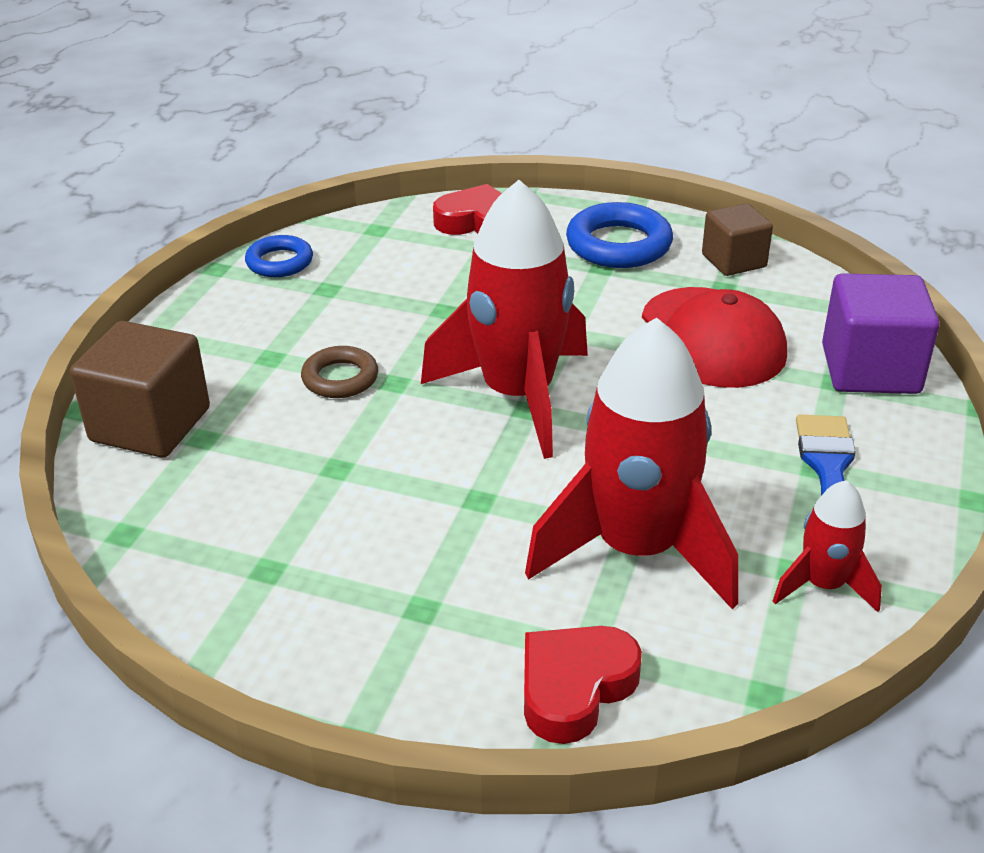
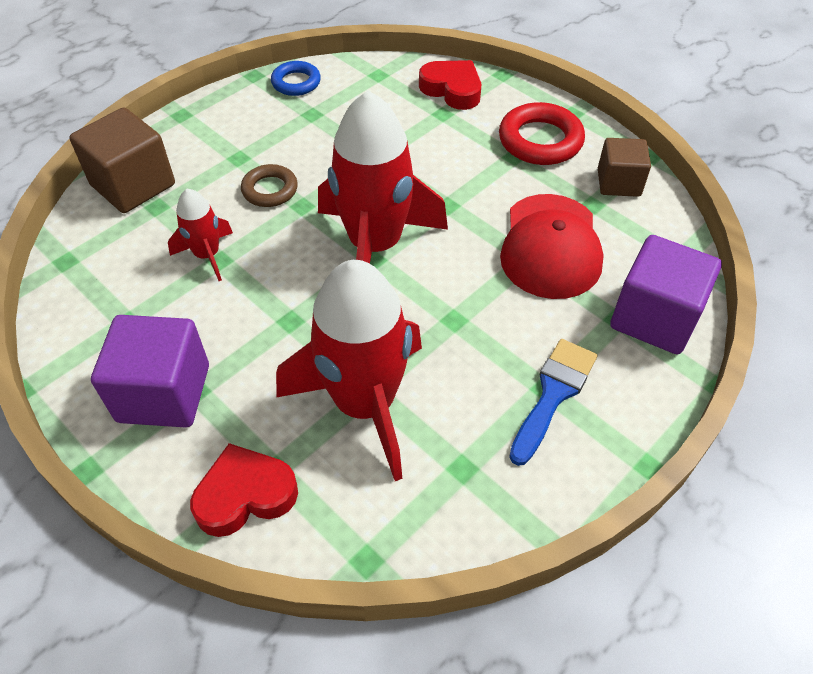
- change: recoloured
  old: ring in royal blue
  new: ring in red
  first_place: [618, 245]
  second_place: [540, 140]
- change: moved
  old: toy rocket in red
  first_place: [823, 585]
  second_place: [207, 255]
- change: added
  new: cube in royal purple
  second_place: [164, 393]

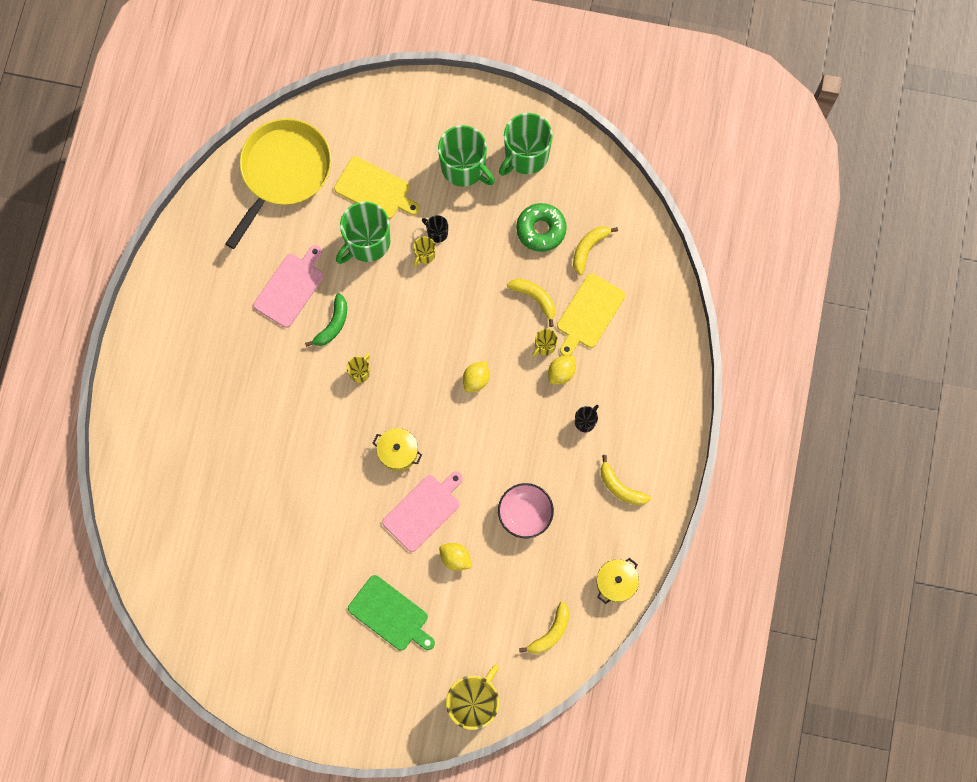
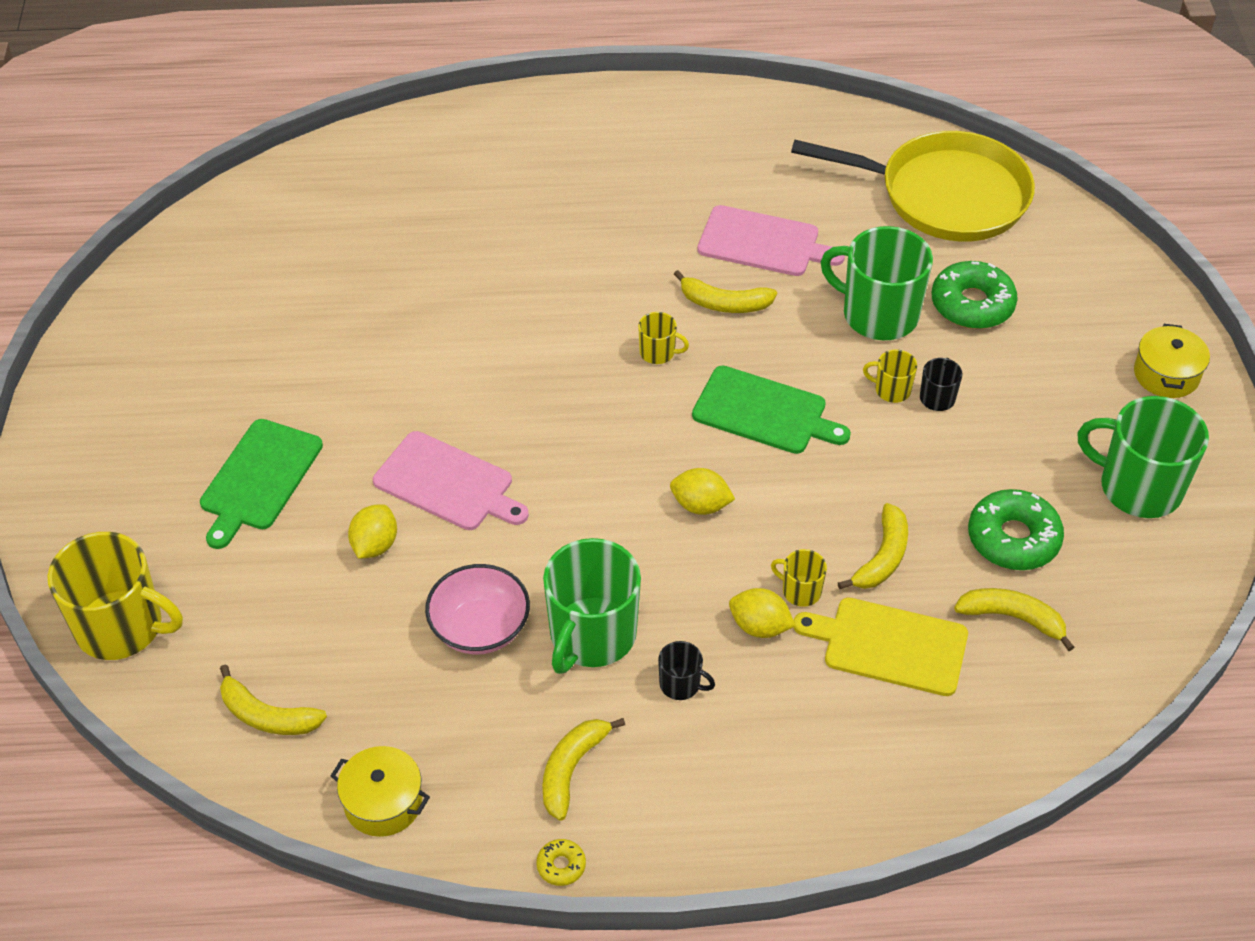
- change: recoloured
  old: banana in green
  new: banana in bright yellow
  first_place: [333, 324]
  second_place: [724, 303]
- change: replaced
  old: chopping board in bright yellow
  new: glazed donut in green
  first_place: [374, 189]
  second_place: [972, 304]
- change: moved
  old: pot in bright yellow
  first_place: [398, 452]
  second_place: [1166, 374]
- change: moved
  old: mug in green
  first_place: [464, 167]
  second_place: [592, 635]
- change: added
  new: glazed donut in bright yellow
  second_place: [561, 865]
- change: added
  new: chopping board in green
  second_place: [764, 412]

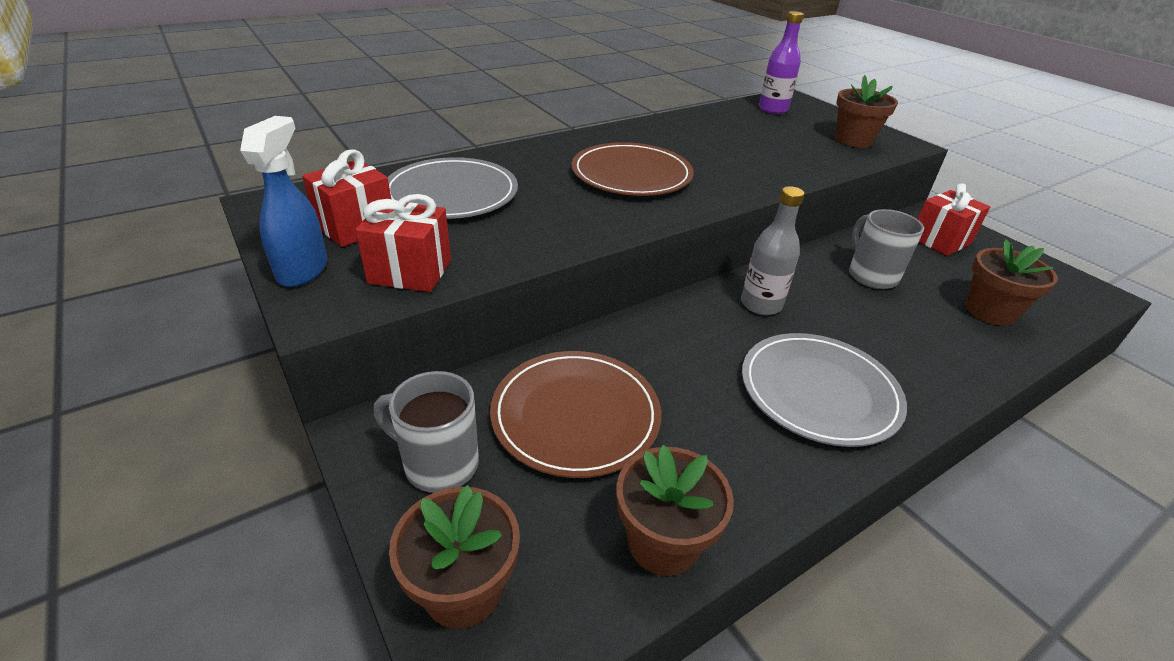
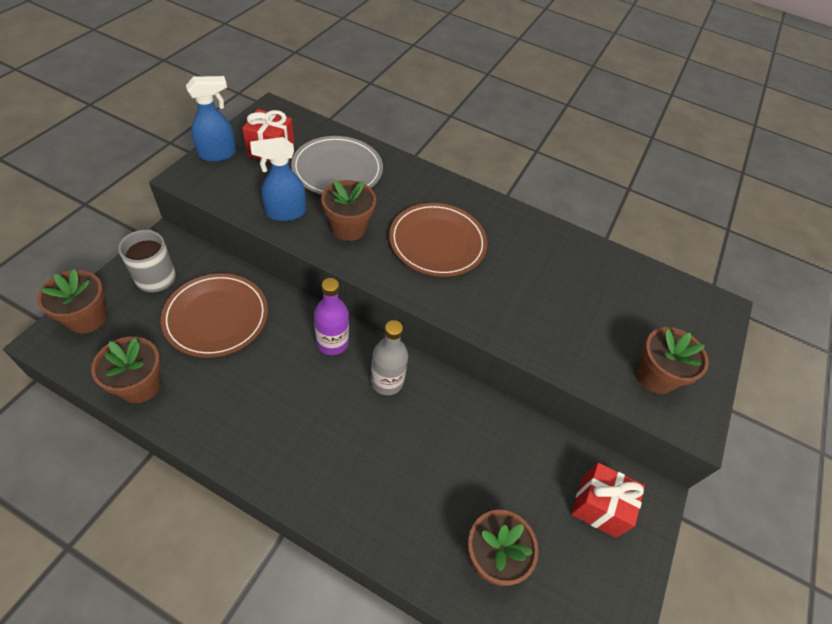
- change: removed
  old: wrapped gift in red
  first_place: [410, 271]
- change: removed
  old: flat dish in ash-grey
  first_place: [819, 391]
- change: moved
  old: drink bottle in royal purple
  first_place: [773, 109]
  second_place: [332, 343]
- change: removed
  old: mug in ash-grey
  first_place: [871, 275]
- change: added
  new: spray cleaner in royal blue
  second_place: [285, 213]
- change: added
  new: flower pot in dark brown
  second_place: [348, 228]

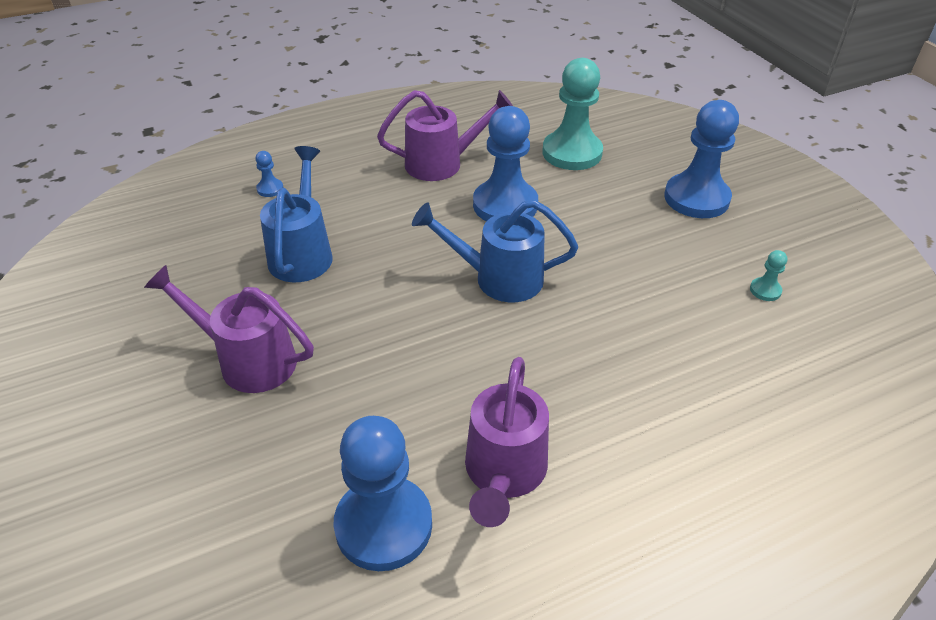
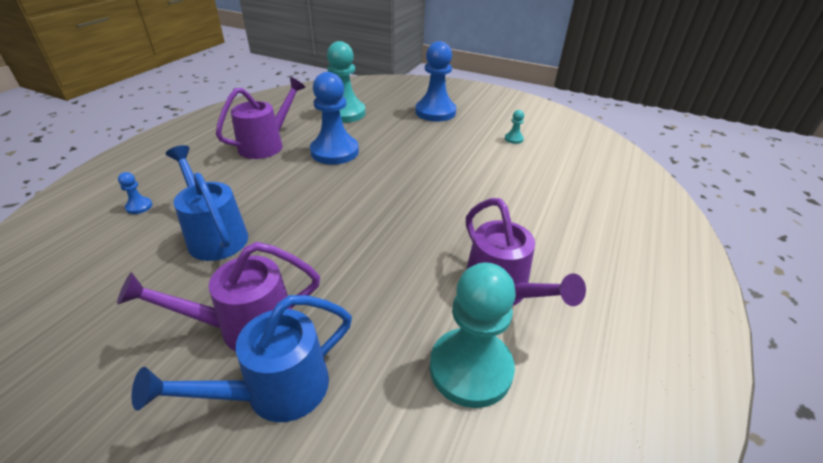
- change: recoloured
  old: pawn in royal blue
  new: pawn in turquoise
  first_place: [383, 525]
  second_place: [470, 368]
- change: moved
  old: watering pot in royal blue
  first_place: [498, 278]
  second_place: [275, 391]

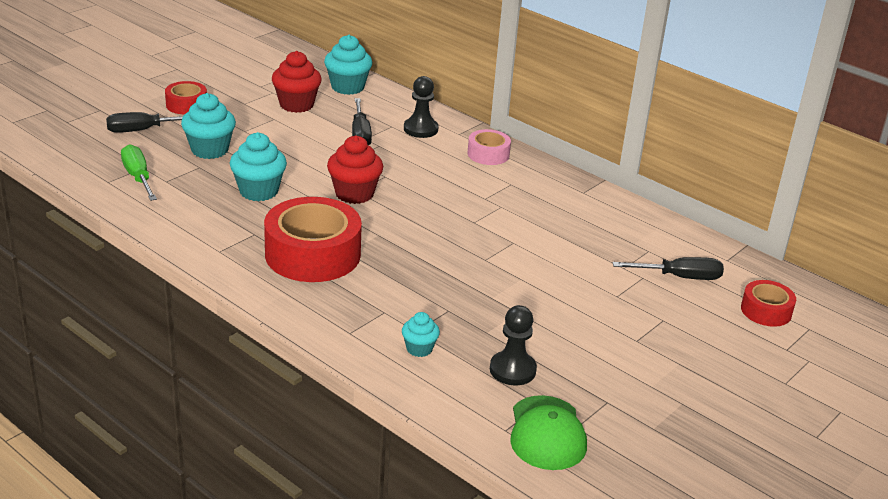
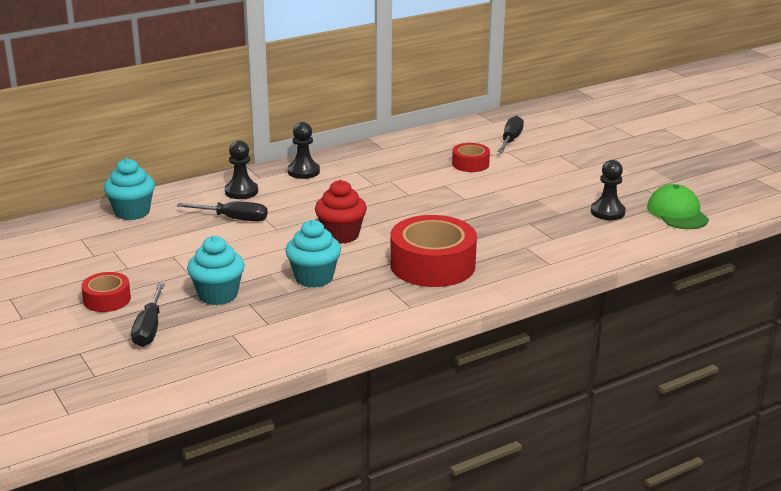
- change: removed
  old: hand screwdriver in green
  first_place: [138, 177]
- change: removed
  old: fairy cake in red
  first_place: [296, 105]
- change: removed
  old: fairy cake in turquoise
  first_place: [419, 349]
- change: replaced
  old: tape in rose-pink
  new: pawn in jet-black
  first_place: [488, 154]
  second_place: [303, 172]
- change: turned
  old: baseball cap in green
  first_place: [547, 433]
  second_place: [677, 213]
  degrees: -120
- change: moved
  old: tape in red
  first_place: [766, 311]
  second_place: [470, 164]

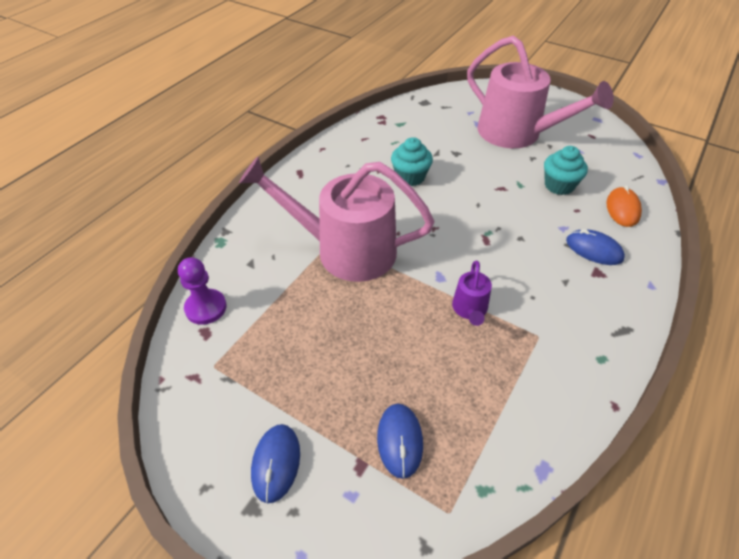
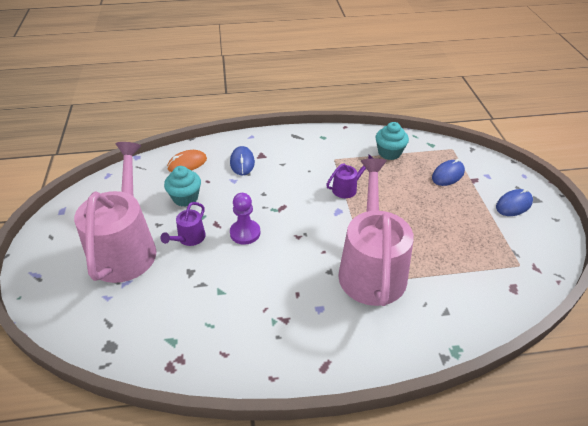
- change: moved
  old: pawn in royal purple
  first_place: [206, 308]
  second_place: [245, 233]
- change: turned
  old: watering pot in rose-pink
  first_place: [345, 250]
  second_place: [371, 268]
  degrees: -150
- change: moved
  old: fairy cake in turquoise
  first_place: [410, 177]
  second_place: [389, 153]
- change: added
  new: watering pot in royal purple
  second_place: [189, 238]

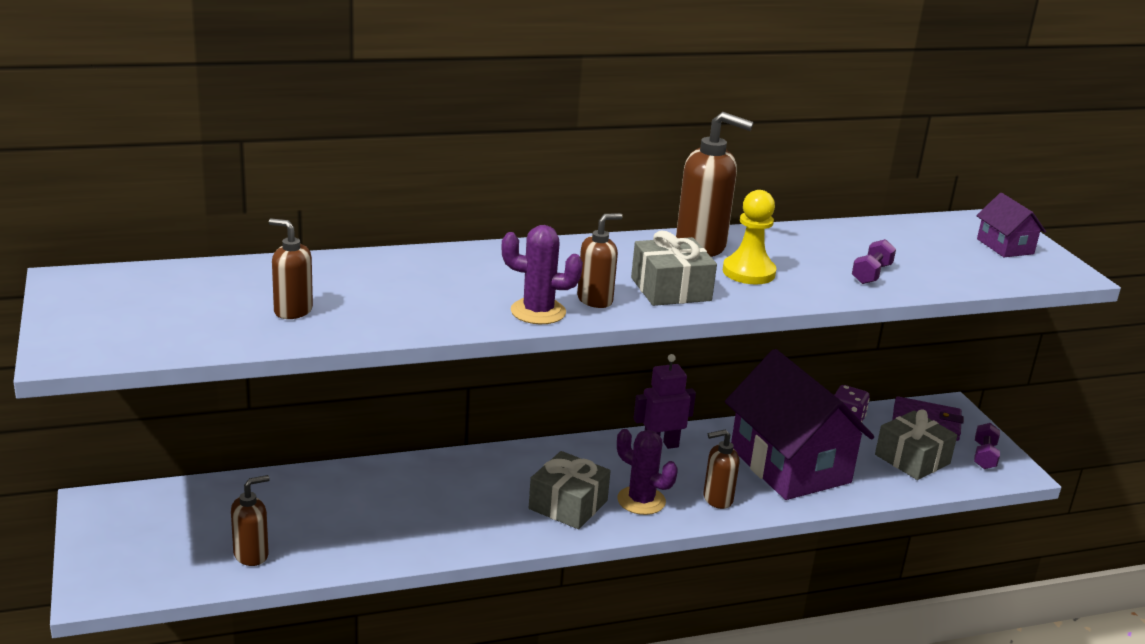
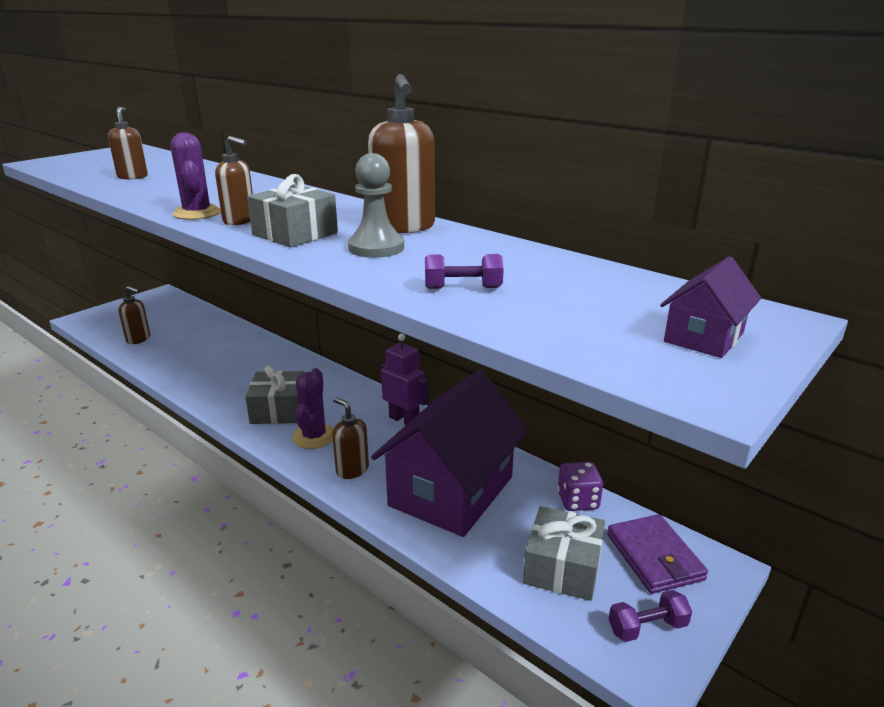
- change: recoloured
  old: pawn in bright yellow
  new: pawn in ash-grey
  first_place: [748, 272]
  second_place: [376, 248]

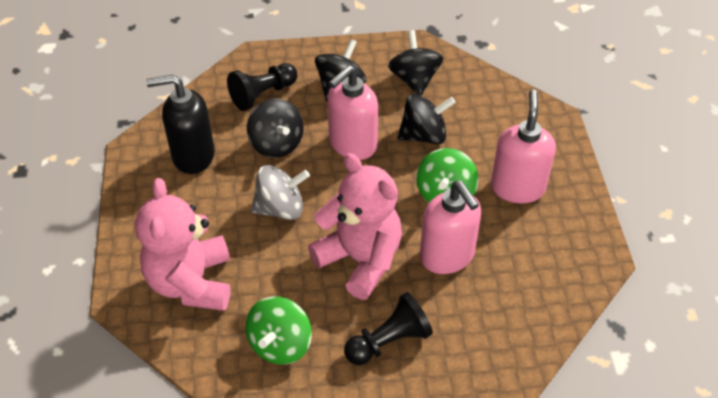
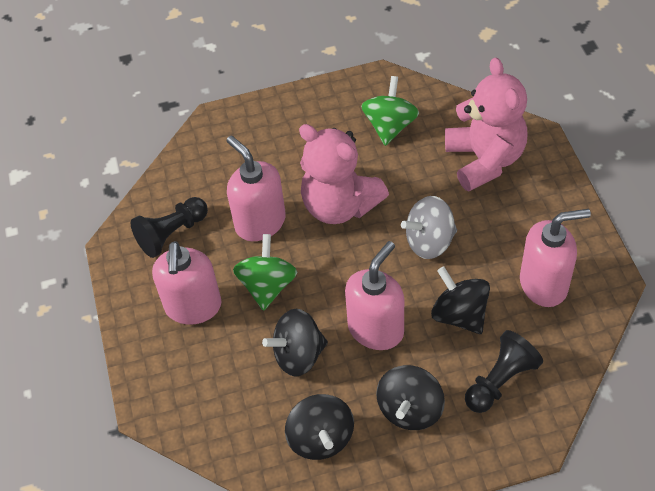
- change: recoloured
  old: pump bottle in jet-black
  new: pump bottle in rose-pink
  first_place: [193, 156]
  second_place: [544, 284]
- change: moved
  old: pawn in jet-black
  first_place: [389, 341]
  second_place: [172, 234]

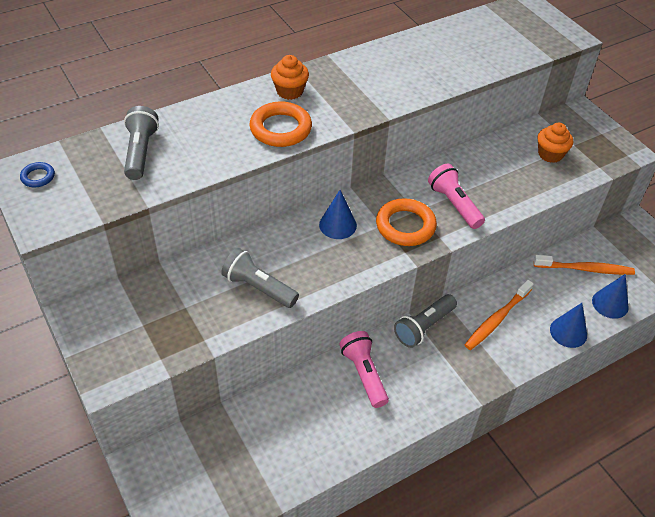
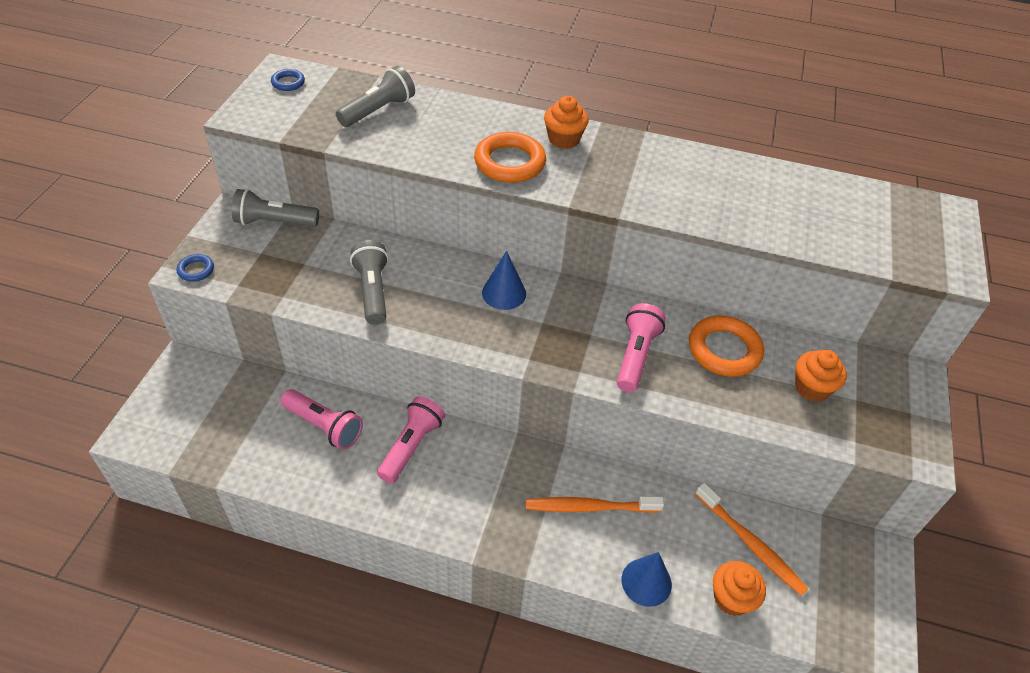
- change: moved
  old: ring in orange
  first_place: [405, 226]
  second_place: [724, 350]
- change: moved
  old: flashlight in ash-grey
  first_place: [424, 327]
  second_place: [274, 222]
- change: replaced
  old: solid cone in royal blue
  new: fairy cake in orange
  first_place: [610, 304]
  second_place: [731, 598]
- change: added
  new: ring in royal blue
  second_place: [196, 270]
- change: added
  new: flashlight in rose-pink
  second_place: [324, 426]

